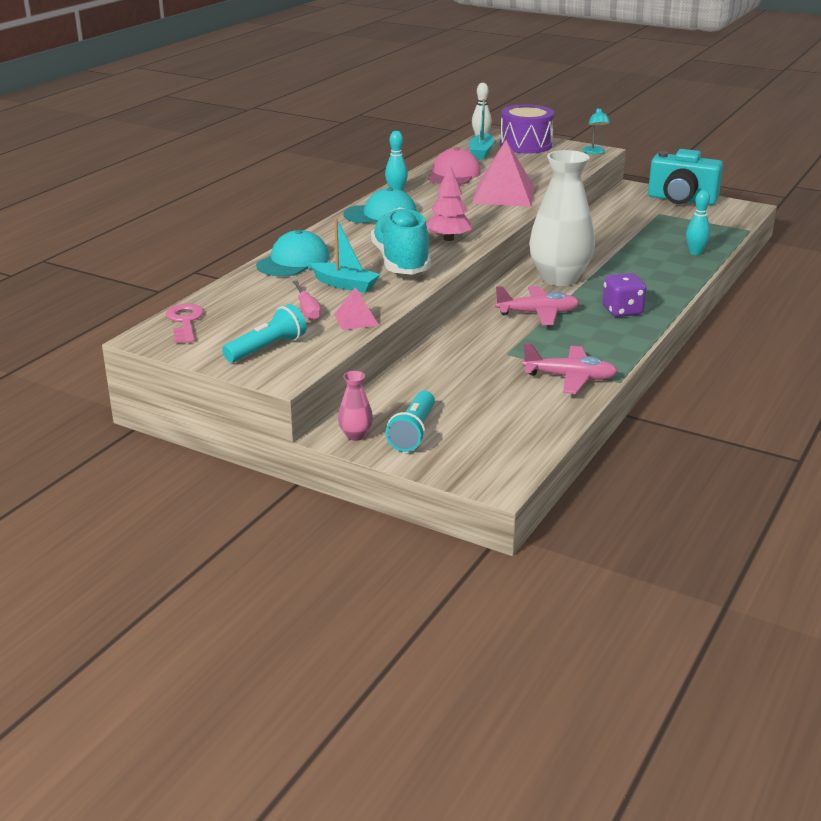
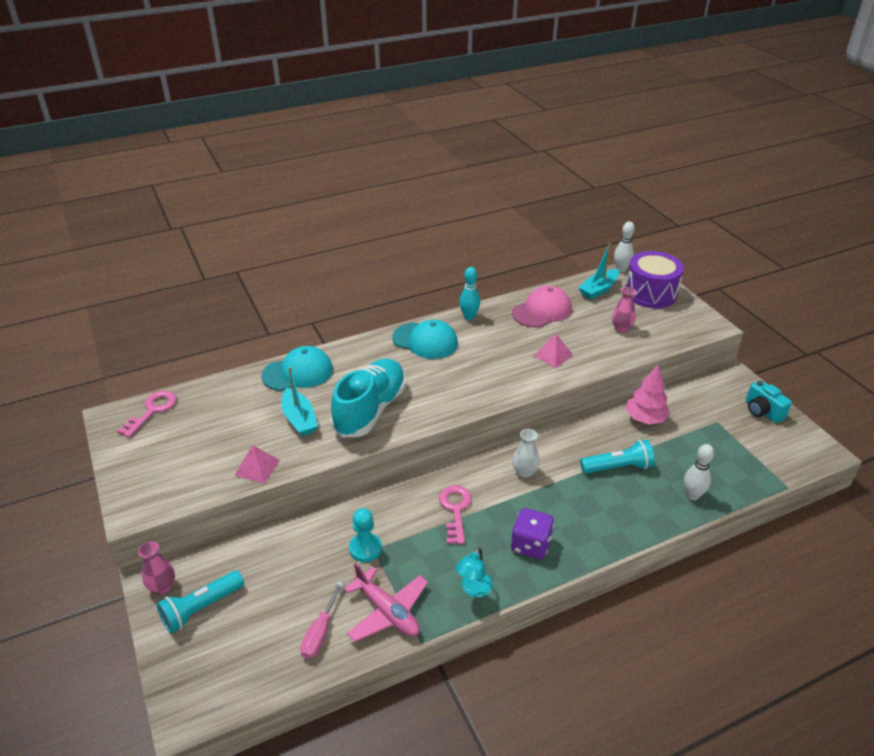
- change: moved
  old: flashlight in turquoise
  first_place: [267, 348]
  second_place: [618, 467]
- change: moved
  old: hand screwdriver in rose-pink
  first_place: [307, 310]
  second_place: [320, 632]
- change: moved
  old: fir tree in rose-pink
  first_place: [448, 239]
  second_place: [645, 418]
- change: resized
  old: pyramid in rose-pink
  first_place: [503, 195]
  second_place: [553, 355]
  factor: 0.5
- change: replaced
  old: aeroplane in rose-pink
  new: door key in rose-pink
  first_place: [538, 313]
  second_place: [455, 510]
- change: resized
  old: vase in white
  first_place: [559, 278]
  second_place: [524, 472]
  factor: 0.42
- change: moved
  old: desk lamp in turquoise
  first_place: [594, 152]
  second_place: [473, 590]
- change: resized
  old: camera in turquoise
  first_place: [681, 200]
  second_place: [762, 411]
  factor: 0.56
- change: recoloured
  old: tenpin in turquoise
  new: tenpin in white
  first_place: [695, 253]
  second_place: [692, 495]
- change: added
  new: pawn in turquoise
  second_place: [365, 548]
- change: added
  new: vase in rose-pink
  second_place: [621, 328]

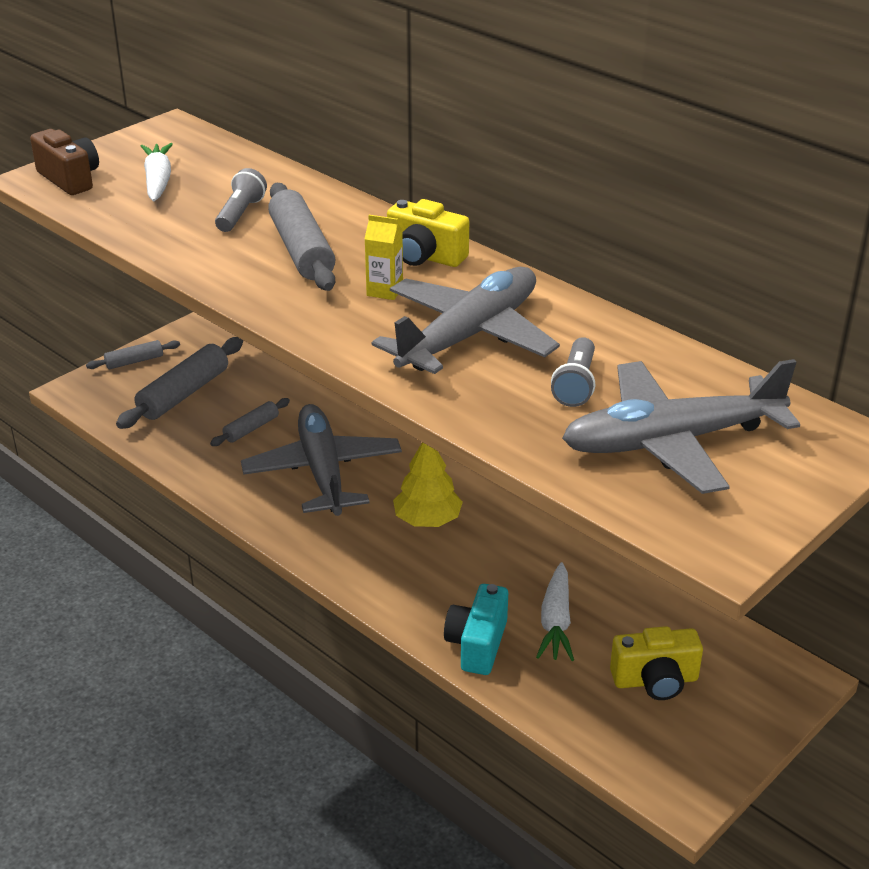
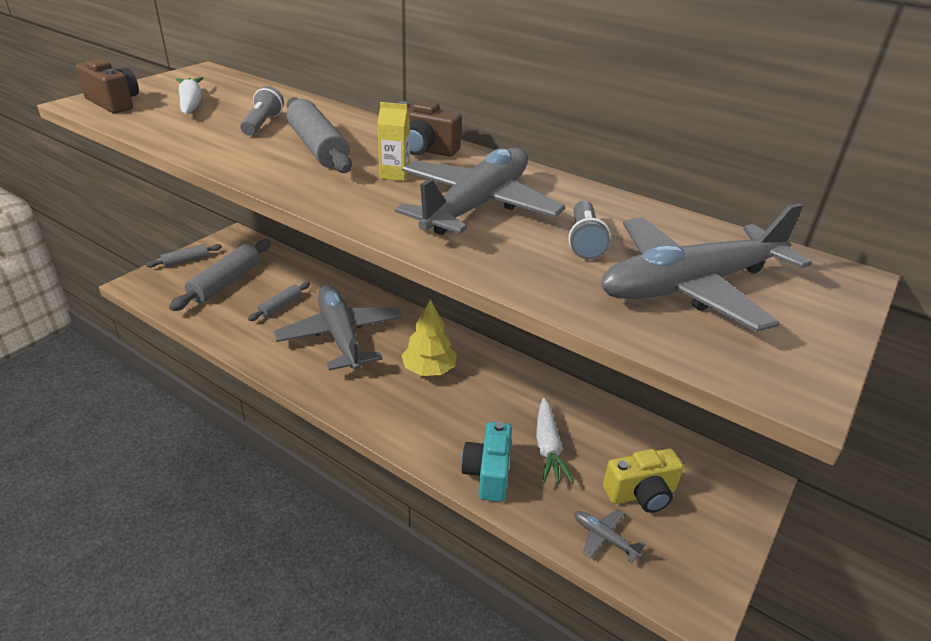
- change: recoloured
  old: camera in bright yellow
  new: camera in dark brown
  first_place: [424, 256]
  second_place: [423, 150]
- change: added
  new: aeroplane in ash-grey
  second_place: [604, 538]

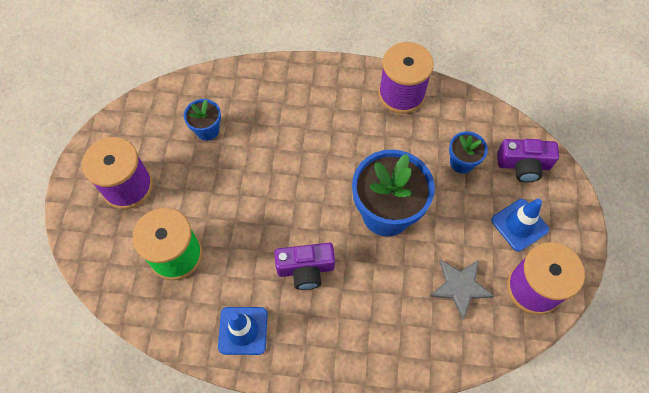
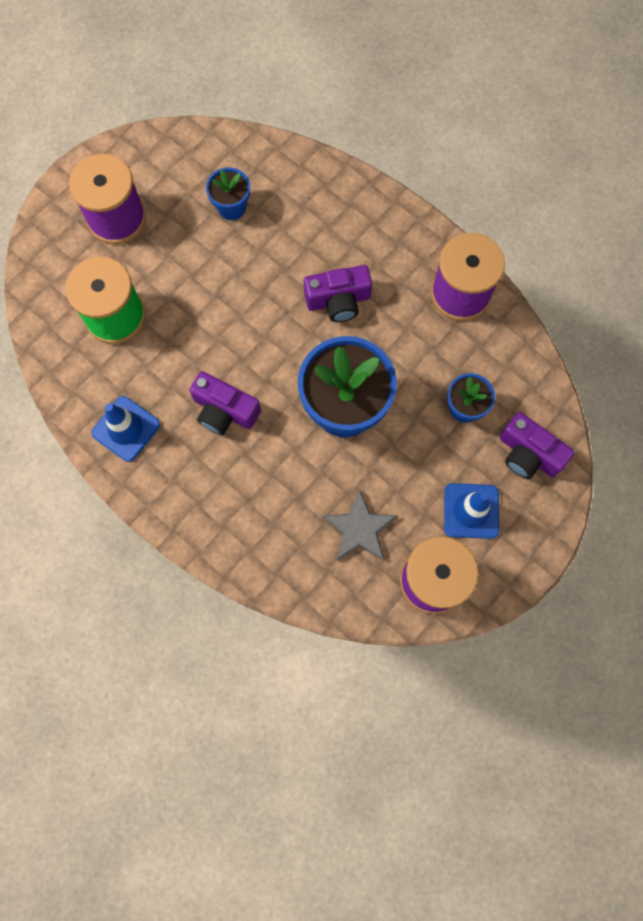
- change: added
  new: camera in royal purple
  second_place: [338, 300]

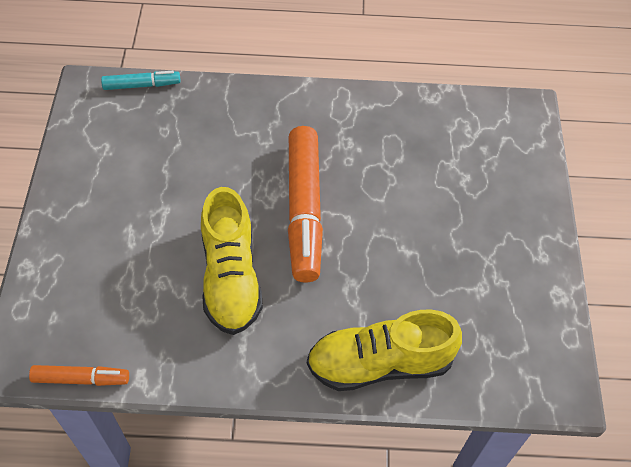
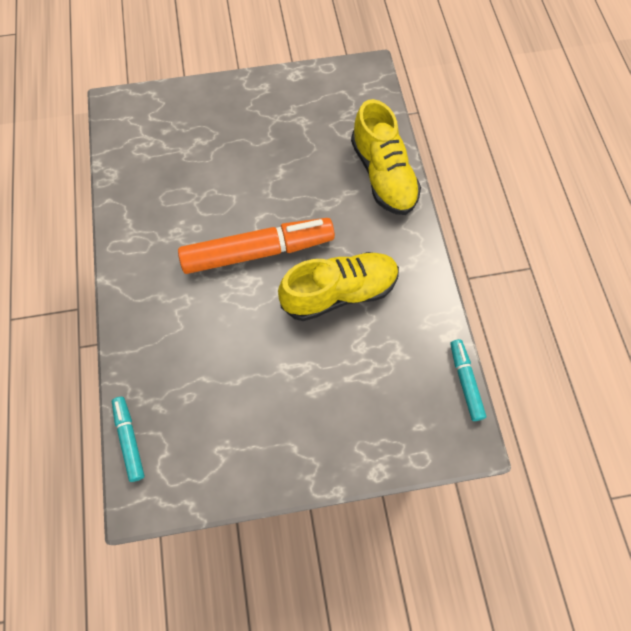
- change: recoloured
  old: marker pen in orange
  new: marker pen in turquoise
  first_place: [81, 379]
  second_place: [465, 381]

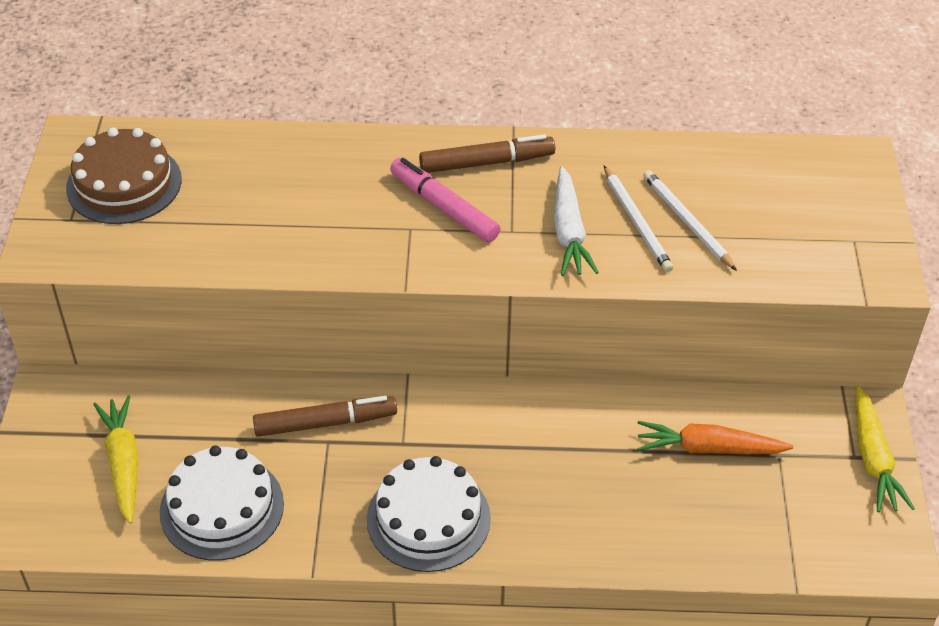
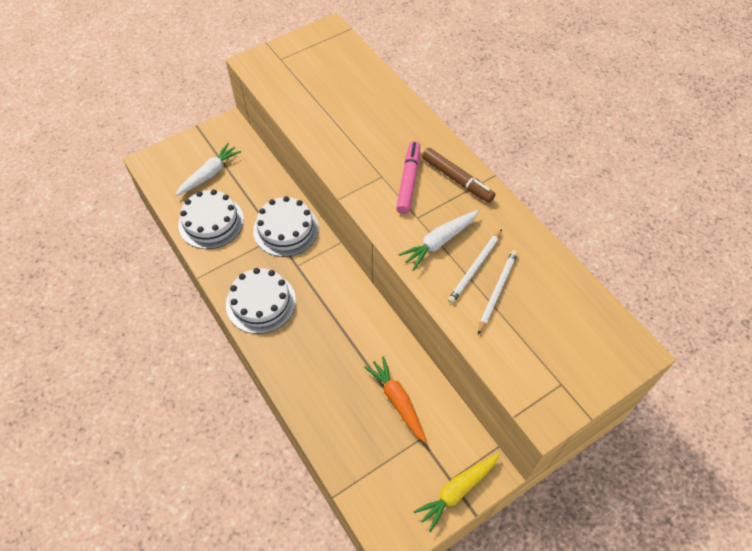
- change: removed
  old: cake in dark brown
  first_place: [124, 184]
- change: recoloured
  old: root vegetable in bright yellow
  new: root vegetable in white
  first_place: [123, 464]
  second_place: [209, 174]
- change: replaced
  old: marker pen in dark brown
  new: cake in white
  first_place: [325, 423]
  second_place: [286, 229]

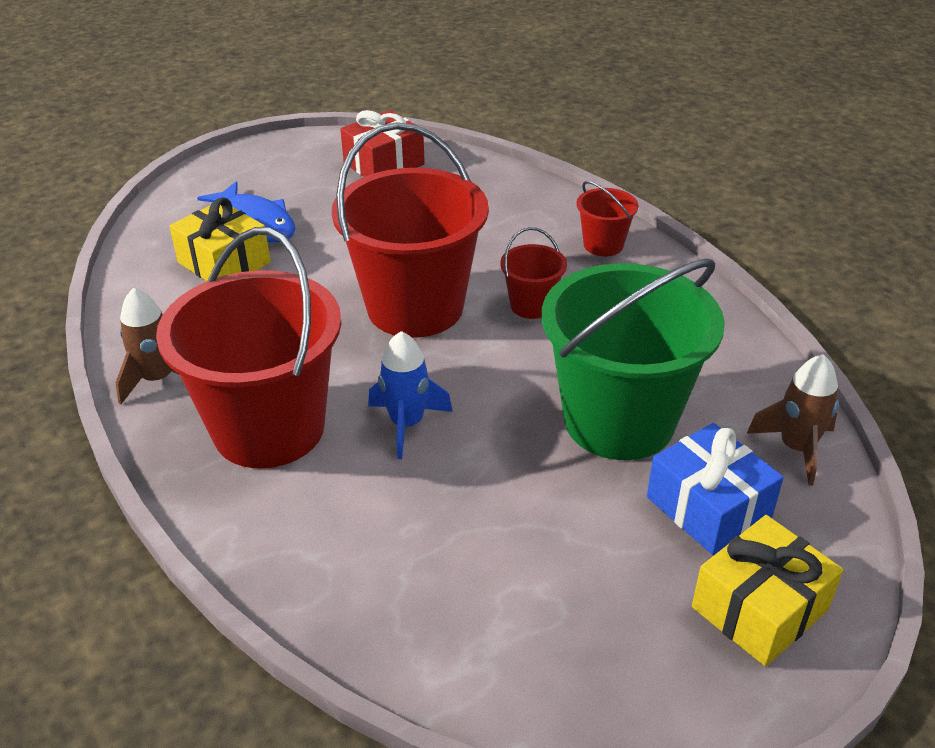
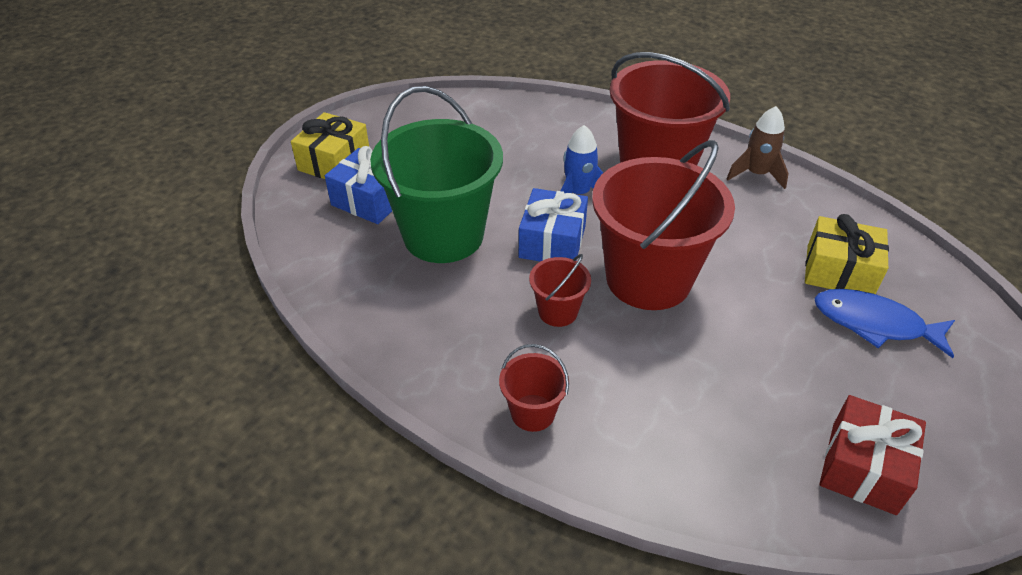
- change: removed
  old: toy rocket in dark brown
  first_place: [796, 448]
- change: added
  new: wrapped gift in royal blue
  second_place: [552, 242]

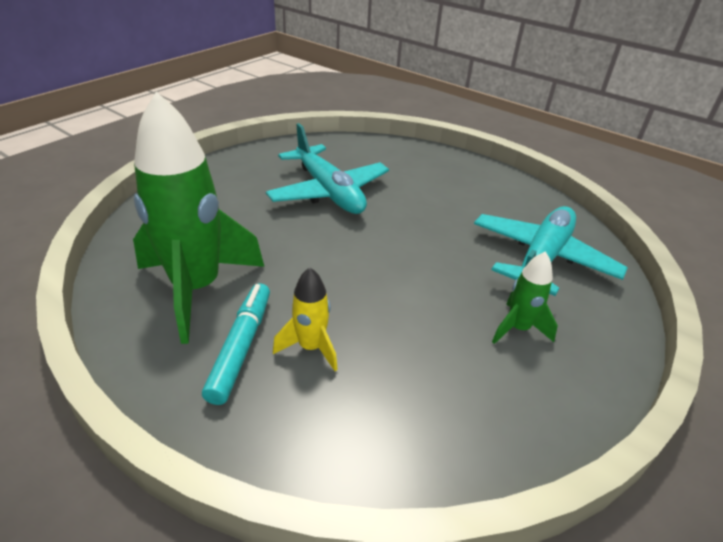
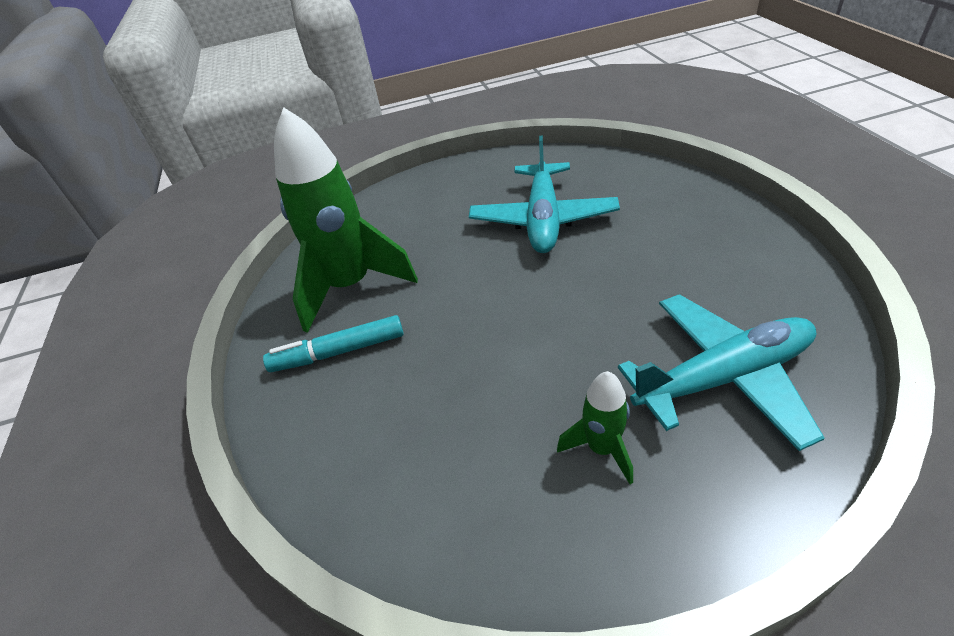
- change: turned
  old: marker pen in turquoise
  first_place: [241, 347]
  second_place: [338, 352]
  degrees: -150
- change: removed
  old: toy rocket in bright yellow
  first_place: [311, 347]

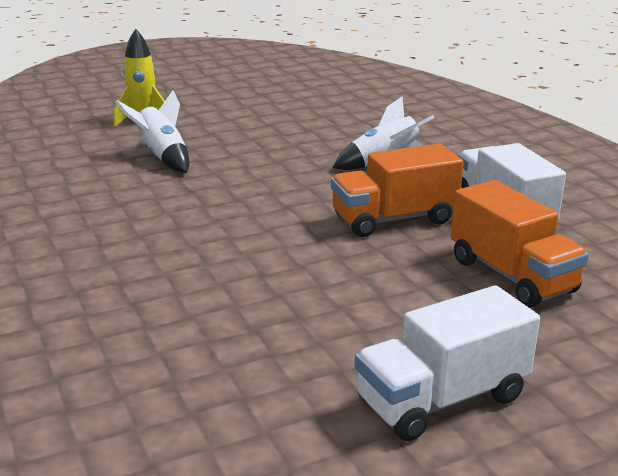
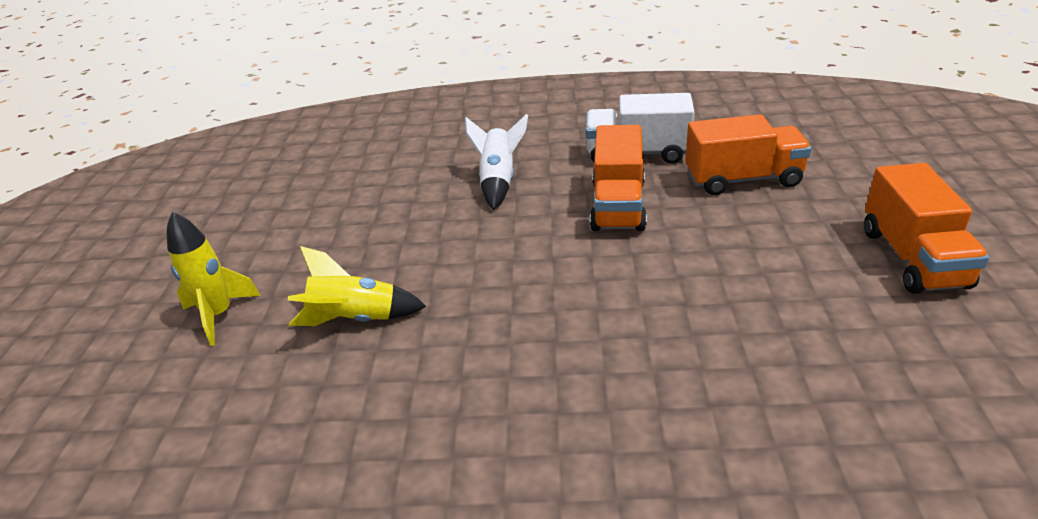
- change: recoloured
  old: toy rocket in white
  new: toy rocket in bright yellow
  first_place: [162, 157]
  second_place: [355, 319]
- change: recoloured
  old: lorry in white
  new: lorry in orange
  first_place: [442, 399]
  second_place: [913, 258]

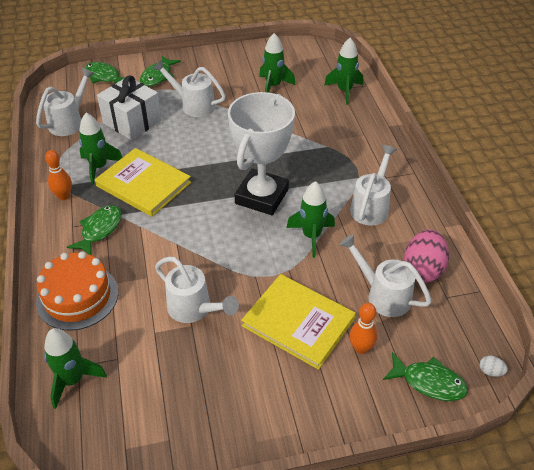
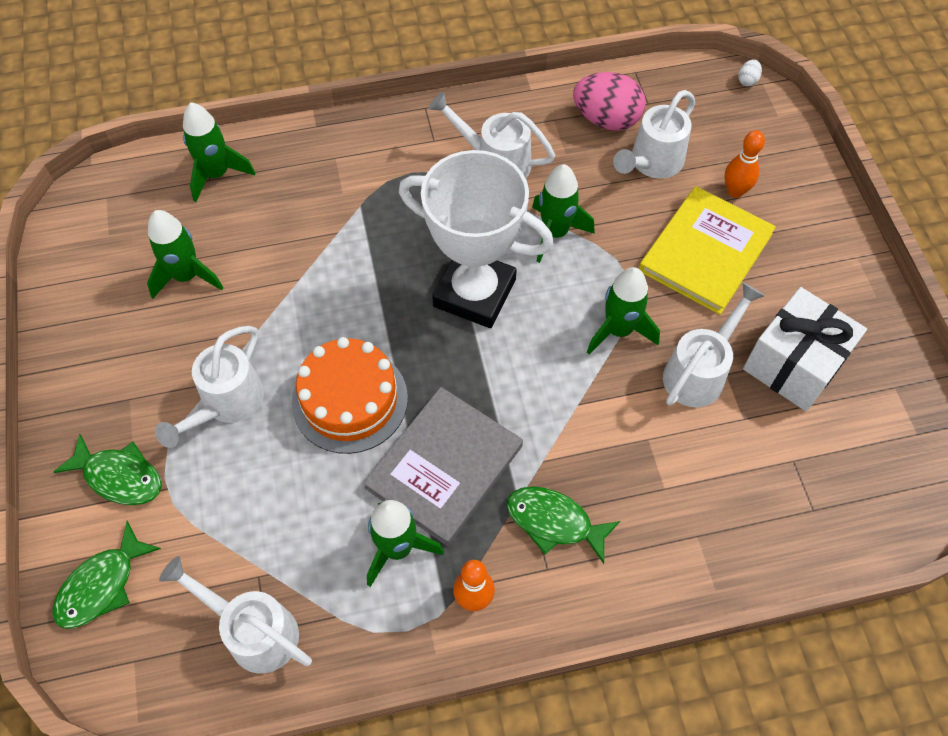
- change: moved
  old: cake in orange
  first_place: [77, 297]
  second_place: [350, 400]
- change: moved
  old: toy rocket in green
  first_place: [73, 380]
  second_place: [618, 330]
- change: recoloured
  old: hardcover in bright yellow
  new: hardcover in ash-grey
  first_place: [143, 184]
  second_place: [444, 467]
- change: moved
  old: wrapped gift in white
  first_place: [132, 122]
  second_place: [794, 364]
- change: removed
  old: fish figure in green
  first_place: [429, 382]

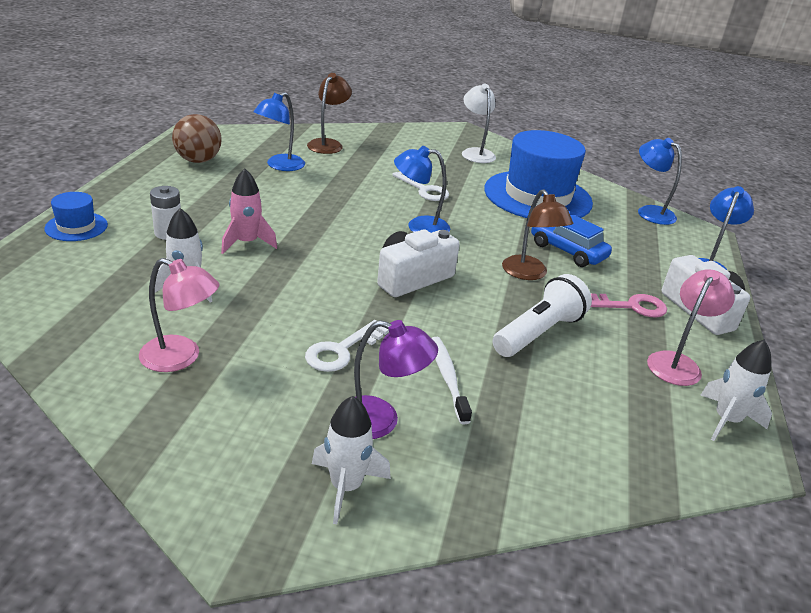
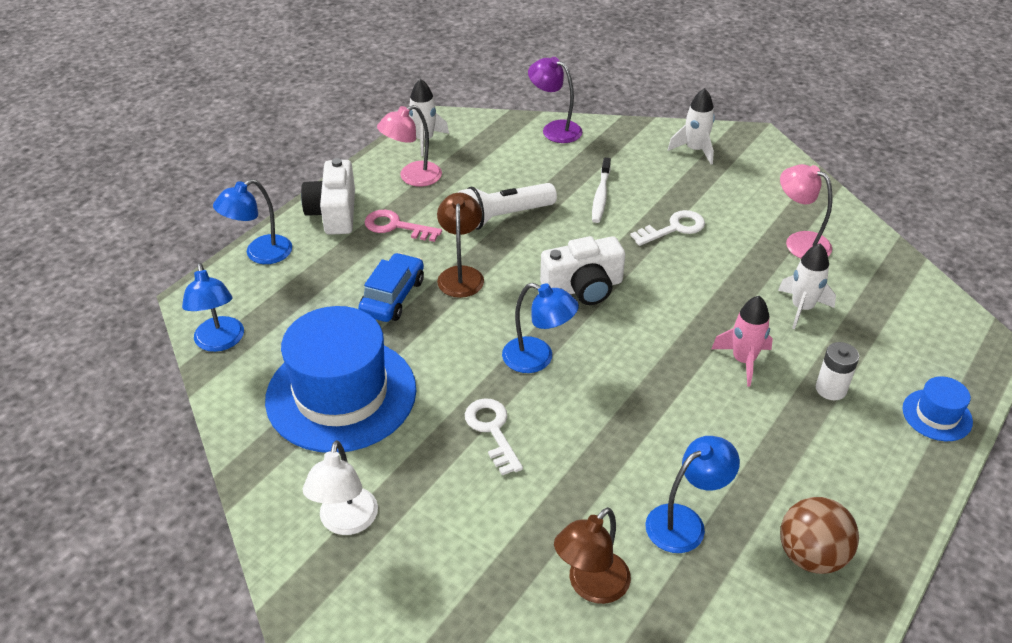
- change: moved
  old: desk lamp in royal purple
  first_place: [380, 421]
  second_place: [554, 129]
- change: turned
  old: toy car in royal blue
  first_place: [567, 251]
  second_place: [392, 297]
  degrees: -135

